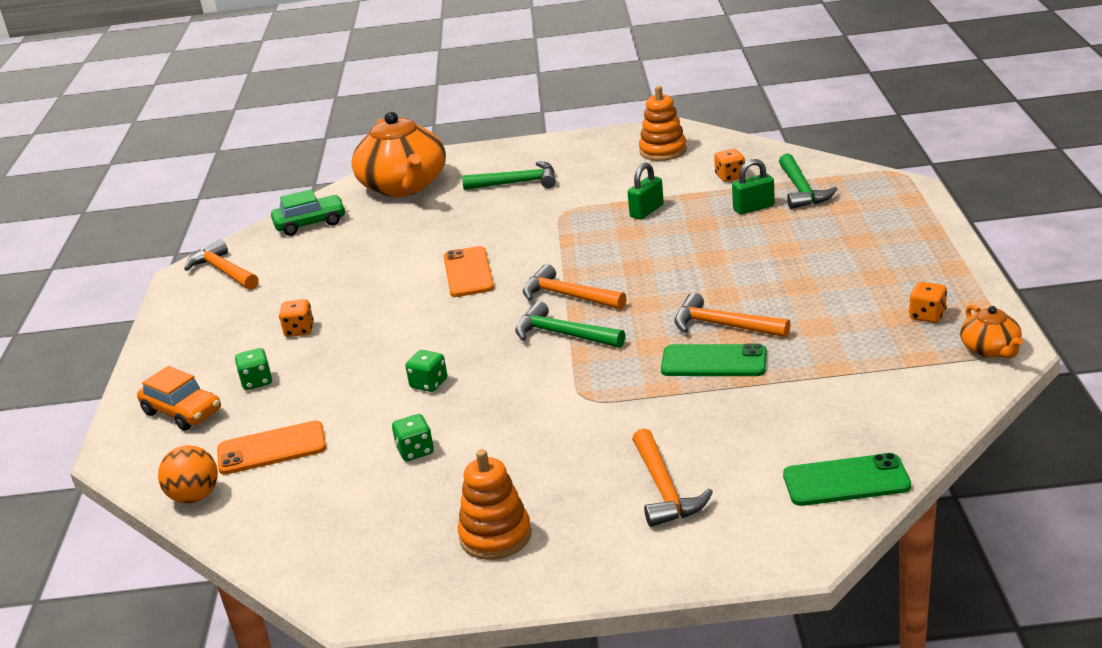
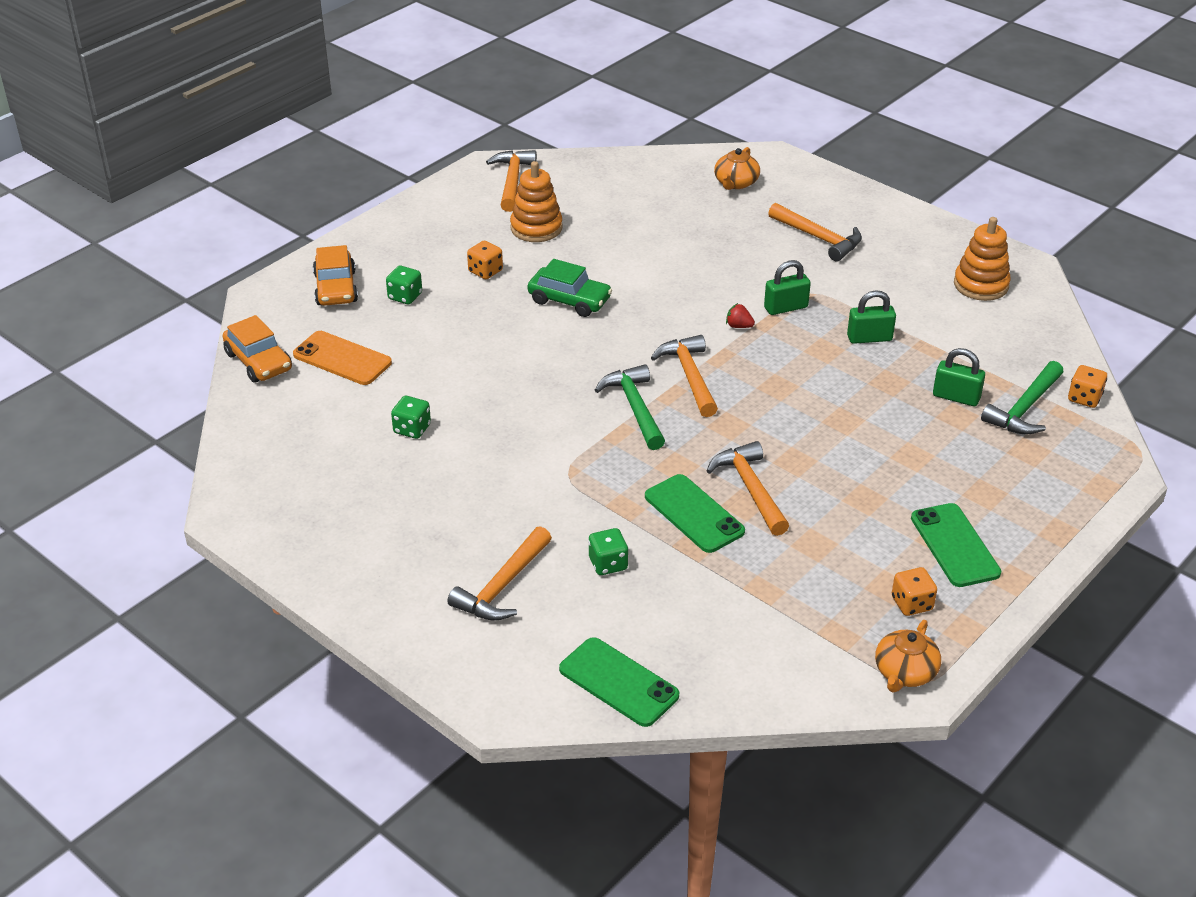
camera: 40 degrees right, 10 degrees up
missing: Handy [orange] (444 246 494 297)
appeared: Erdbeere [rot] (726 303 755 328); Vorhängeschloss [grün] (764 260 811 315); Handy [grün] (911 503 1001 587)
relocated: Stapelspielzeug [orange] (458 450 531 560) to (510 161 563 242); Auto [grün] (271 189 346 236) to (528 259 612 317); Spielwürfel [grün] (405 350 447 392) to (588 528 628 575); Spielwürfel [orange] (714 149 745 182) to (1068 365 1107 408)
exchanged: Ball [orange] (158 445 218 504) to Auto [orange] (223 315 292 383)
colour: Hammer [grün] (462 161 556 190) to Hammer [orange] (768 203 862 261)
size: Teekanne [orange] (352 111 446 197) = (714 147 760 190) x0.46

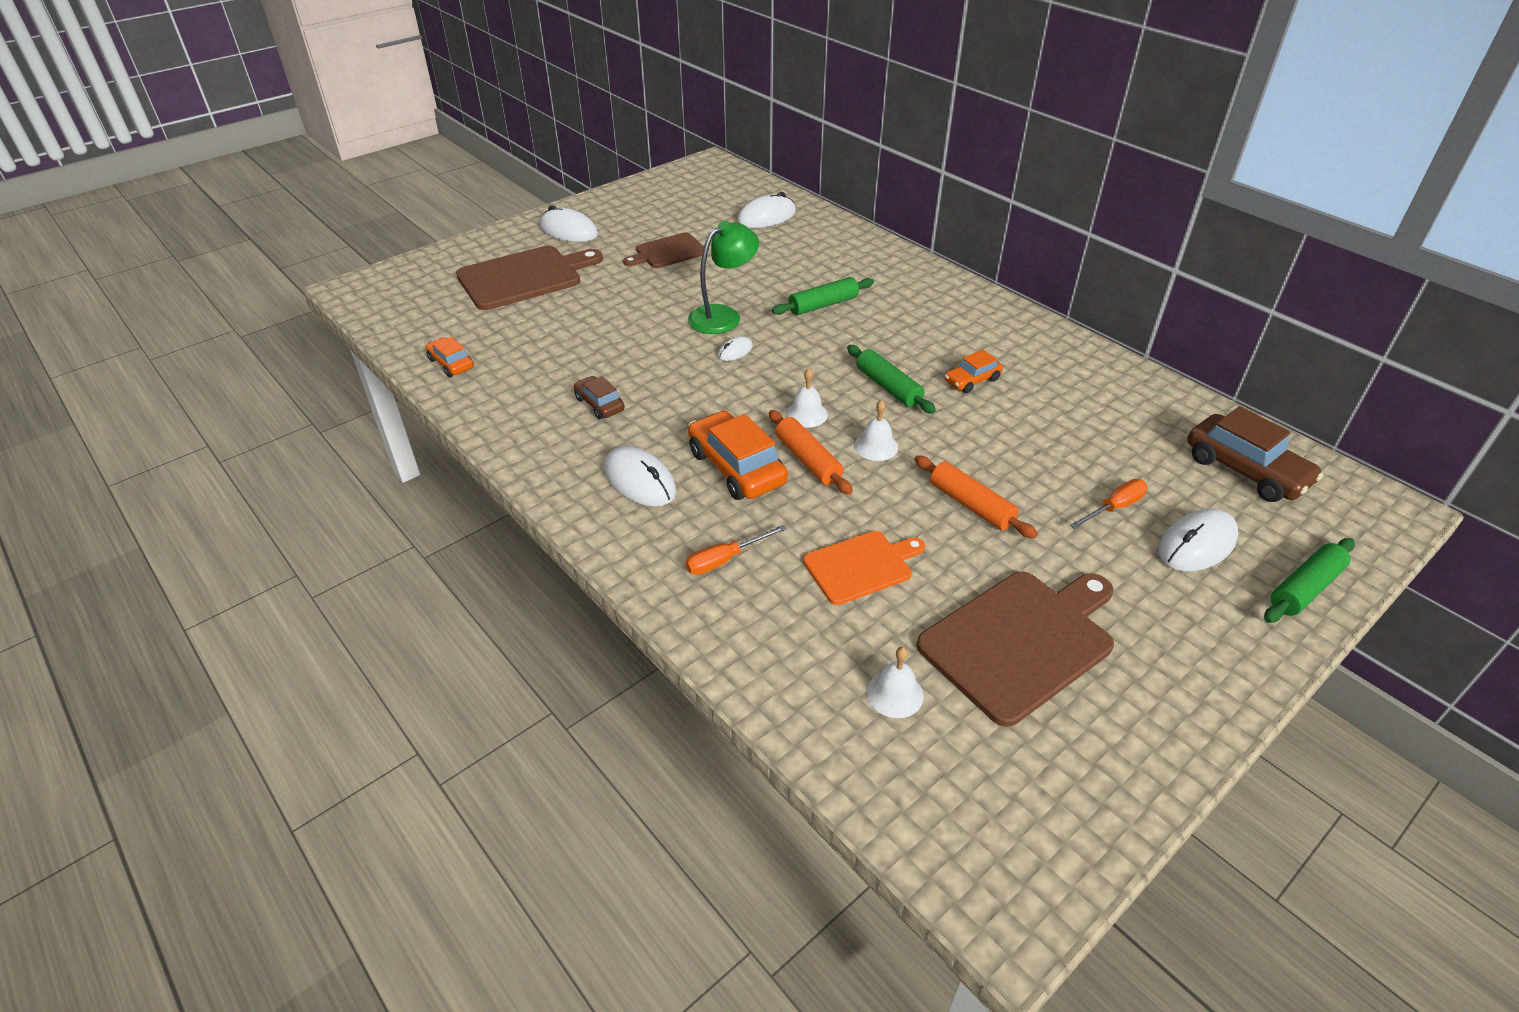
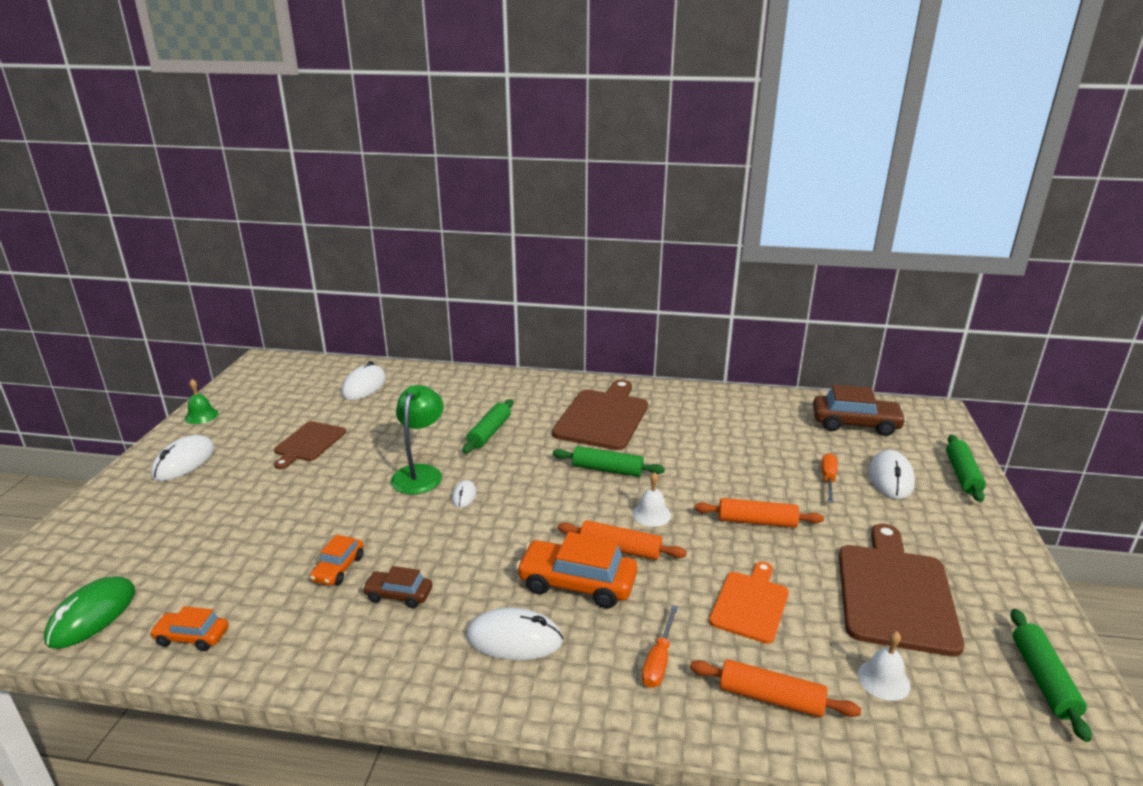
camera: 40 degrees left, 15 degrees down
missing: Glocke [weiß] (786 368 828 427)
appeared: Computermaus [grün] (44 576 135 649); Glocke [grün] (185 379 219 424); Nudelholz [orange] (690 659 861 717); Nudelholz [grün] (1011 609 1092 742)
relocated: Auto [orange] (945 350 1003 393) to (310 534 363 586); Schneidebrett [braun] (456 246 603 310) to (552 380 648 450)
spun: Computermaus [weiß] (540 205 598 242) = (151 435 215 481) 60 degrees counterclockwise

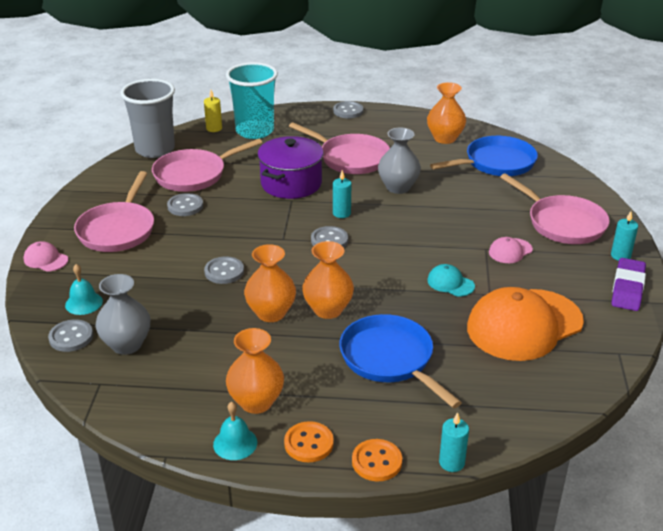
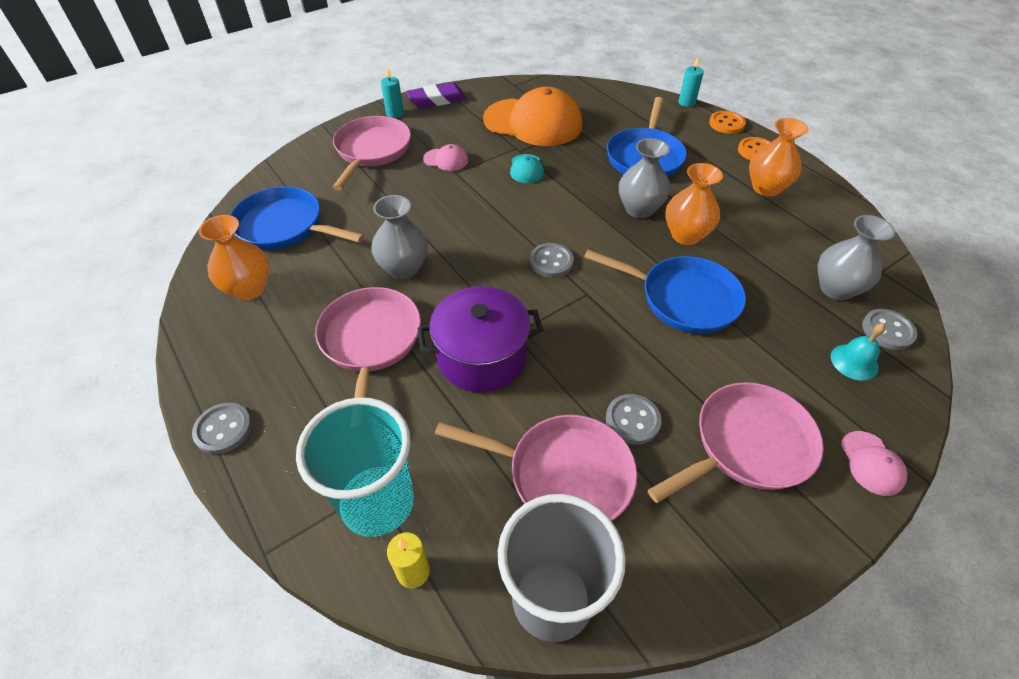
camera: 130 degrees left, 15 degrees up
missing: Glocke [türkis] (213 402 257 460); Kerze [türkis] (333 170 351 218)
exchanged: Knopf [grau] (204 256 244 284) to Pfanne [blau] (584 250 746 334)
colour: Vase [orange] (302 241 354 319) to Vase [grau] (619 138 670 218)

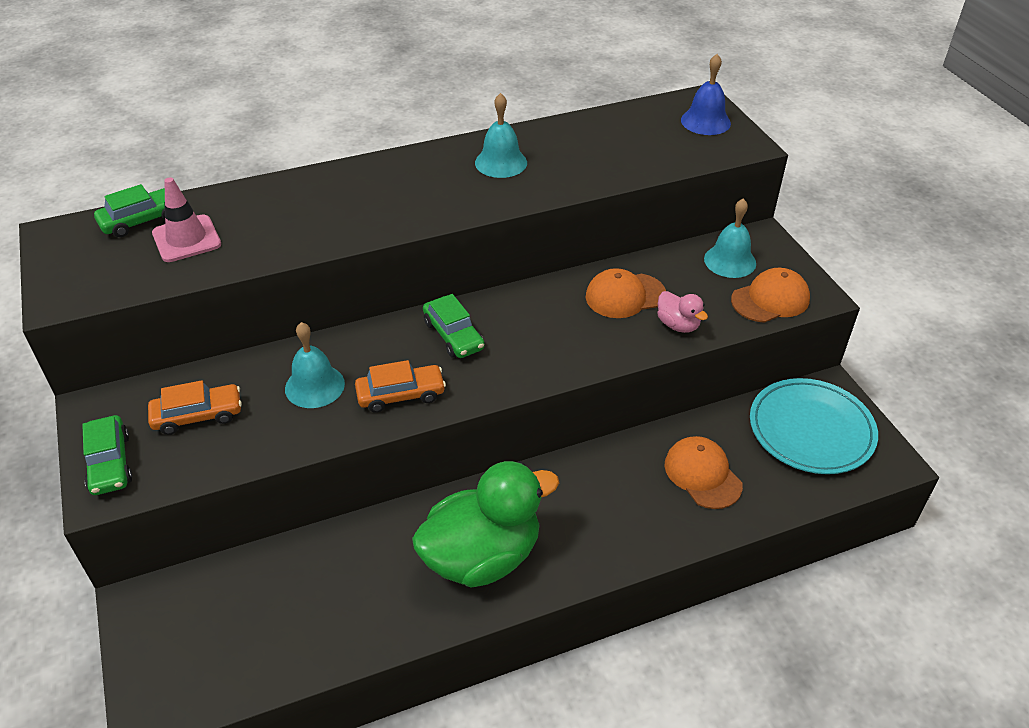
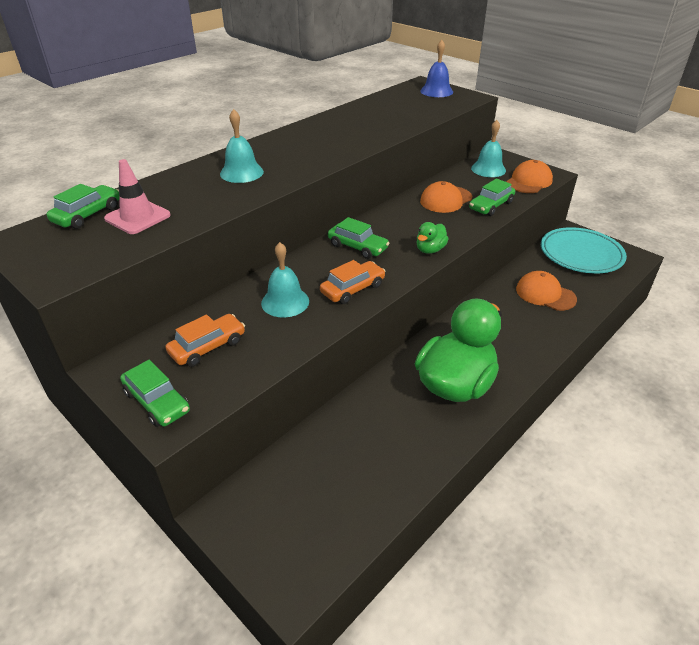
camera: 25 degrees left, 5 degrees down
appeared: Ente [grün] (416 222 449 254)
relocated: Glocke [türkis] (475 93 527 178) to (220 109 264 183)
exchanged: Ente [rosa] (657 291 708 333) to Auto [grün] (469 178 515 216)

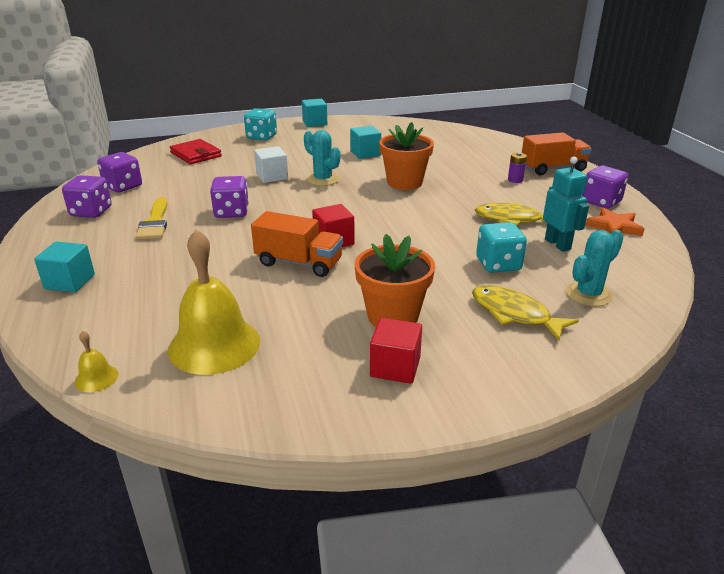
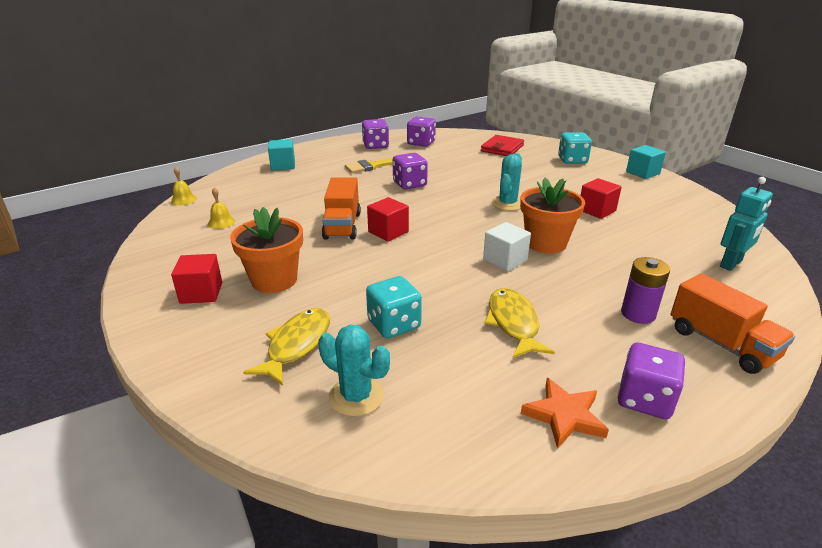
camera: 70 degrees right, 0 degrees up
relocated: Kubus [weiß] (254 146 288 183) to (483 222 531 271); Roboter [türkis] (543 157 589 252) to (720 177 773 271)
colour: Kubus [türkis] (350 126 381 159) to Kubus [rot] (581 178 622 219)
size: Glocke [gelb] (168 229 260 375) = (208 187 235 229) x0.43; Batterie [lila] (508 152 527 183) = (621 257 670 324) x1.54

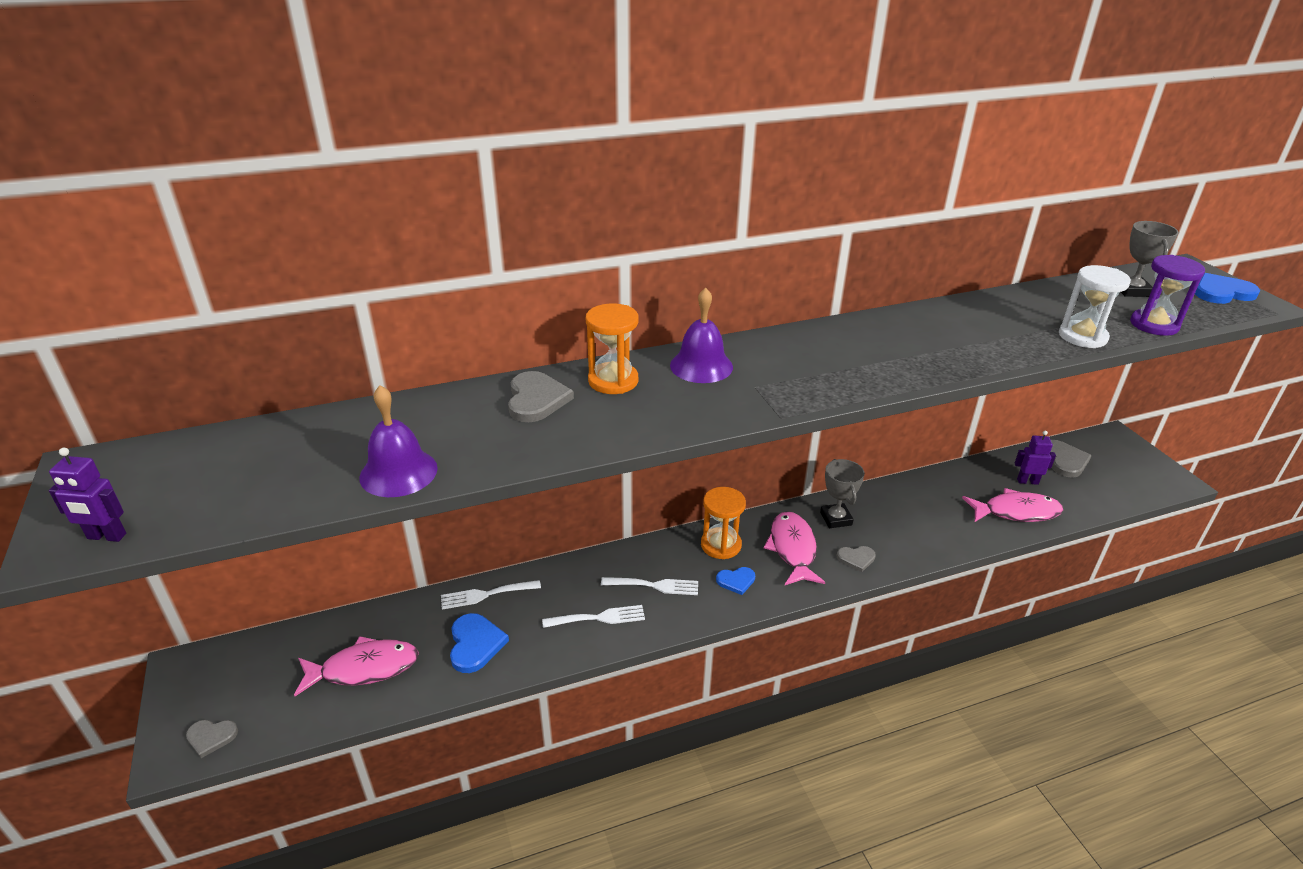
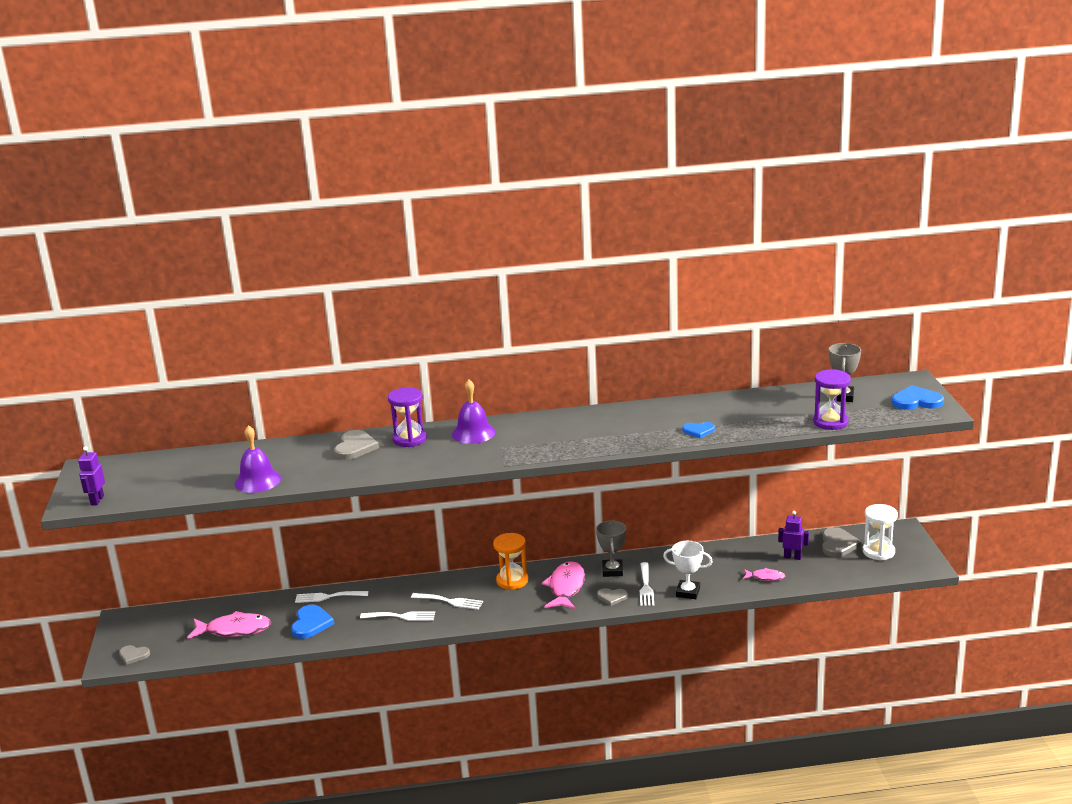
camera: 15 degrees right, 10 degrees down
appeared: Gabel [weiß] (640 562 654 606); Pokal [weiß] (663 541 713 599)
relocated: Herz [blau] (716 567 755 595) to (683 422 715 438); Sanduhr [weiß] (1059 265 1131 348) to (863 504 898 561)
colour: Sanduhr [orange] (586 304 638 394) to Sanduhr [lila] (388 387 427 447)
spun: Roboter [lila] (49 448 126 542) = (78 446 105 505) 75 degrees clockwise
size: Fisch [rosa] (962 488 1063 522) = (743 568 785 581) x0.52

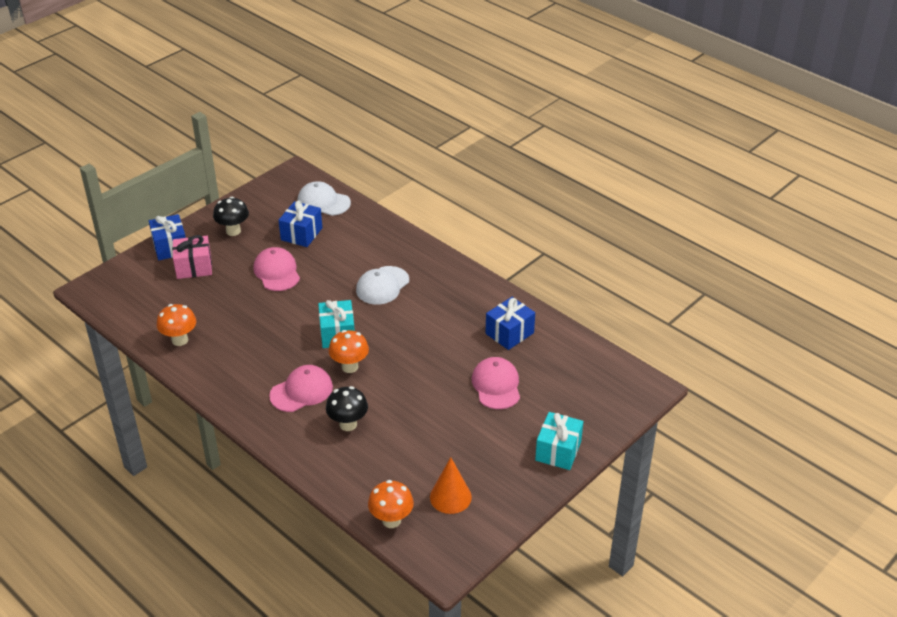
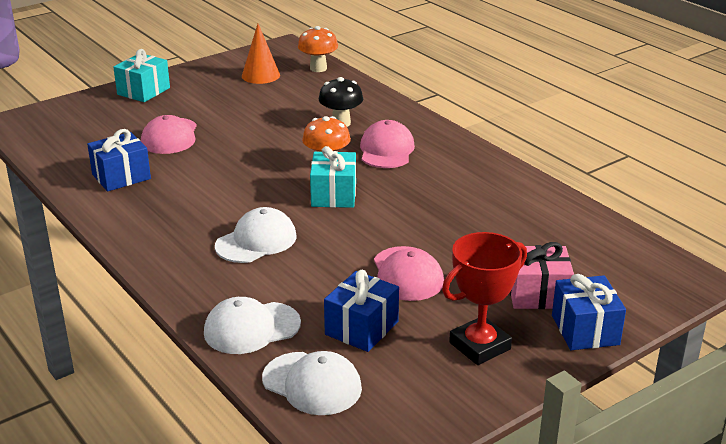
camera: 170 degrees left, 10 degrees down
missing: Pilz [orange] (157 304 196 346)
appeared: Kappe [weiß] (204 297 301 354)
exchanged: Pilz [schwarz] (213 197 249 236) to Pokal [rot] (442 232 527 365)
spun: Kappe [rosa] (269 365 333 412) = (360 120 415 168) 120 degrees clockwise

